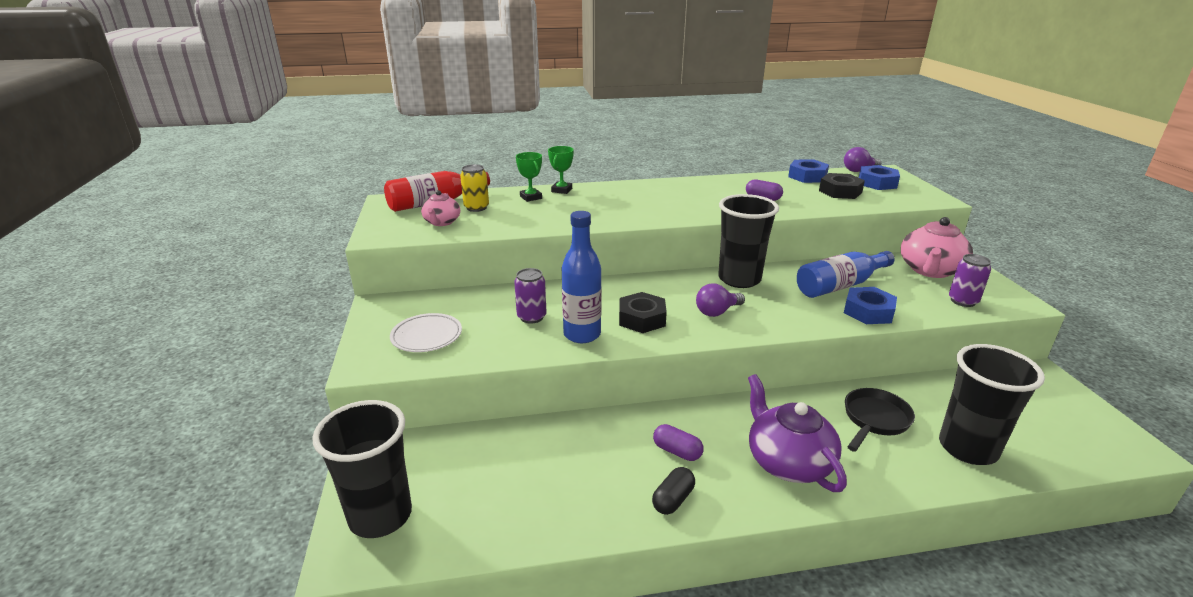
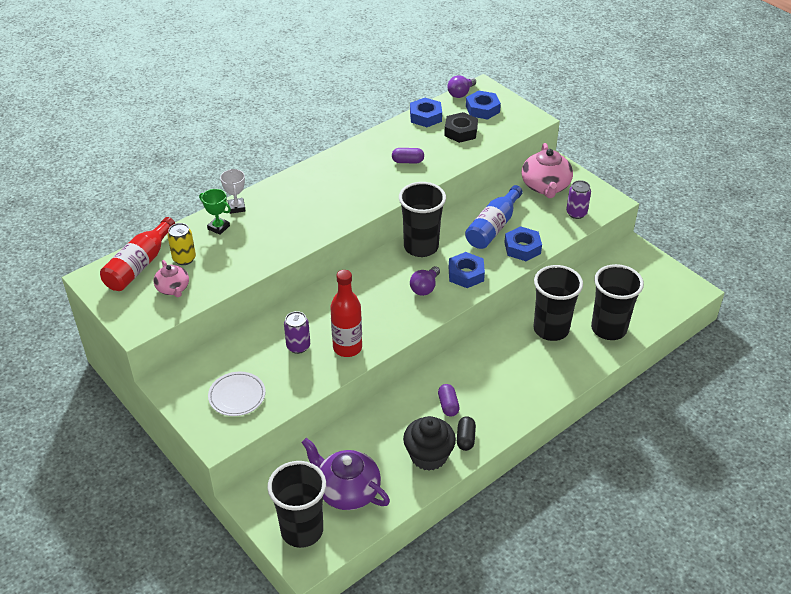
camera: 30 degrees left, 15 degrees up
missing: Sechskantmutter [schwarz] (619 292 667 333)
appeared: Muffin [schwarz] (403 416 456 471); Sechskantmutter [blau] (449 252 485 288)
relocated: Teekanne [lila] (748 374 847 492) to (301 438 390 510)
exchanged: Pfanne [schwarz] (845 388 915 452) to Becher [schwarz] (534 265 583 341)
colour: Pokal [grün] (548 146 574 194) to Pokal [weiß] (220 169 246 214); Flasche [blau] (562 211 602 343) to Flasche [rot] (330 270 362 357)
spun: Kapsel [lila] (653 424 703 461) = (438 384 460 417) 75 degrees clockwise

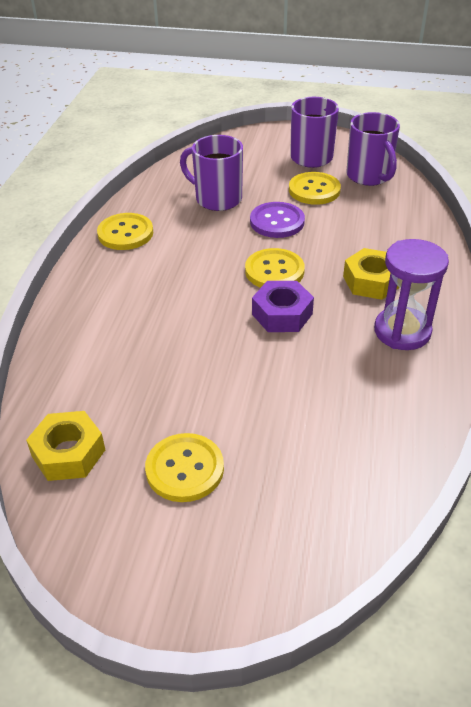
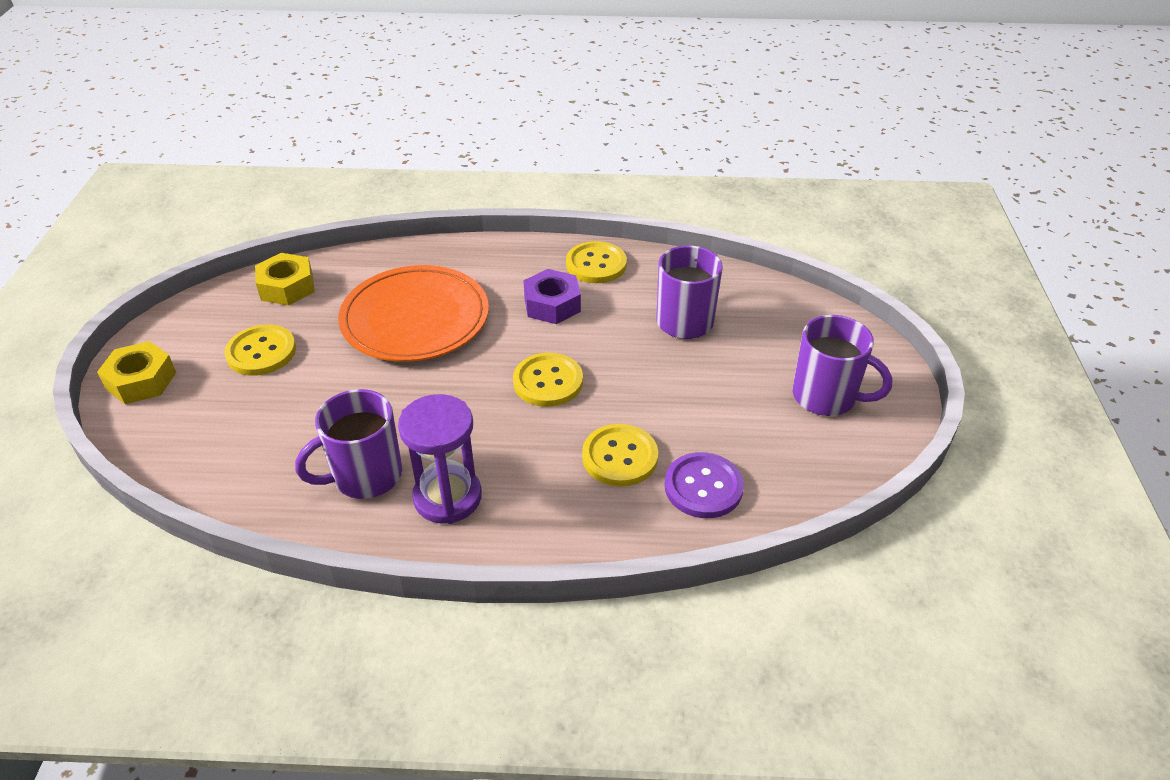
camera: 80 degrees right, 0 degrees up
appeared: Teller [orange] (338 265 489 362)
relocated: Sechskantmutter [gelb] (343 248 400 300) to (97 341 176 404); Tasse [lila] (346 112 400 186) to (295 389 402 499); Sechskantmutter [lila] (252 281 314 332) to (523 269 581 324); Knopf [gelb] (289 172 341 205) to (582 424 658 487); Knopf [lila] (250 202 305 238) to (664 452 744 518)

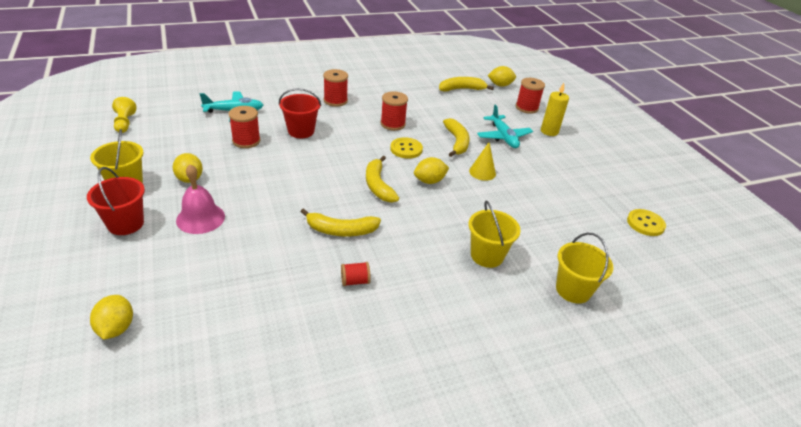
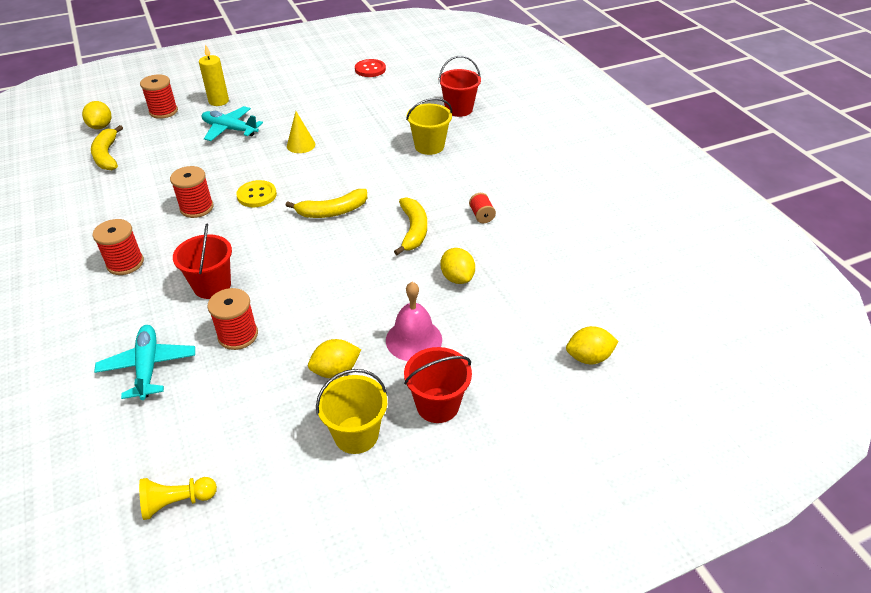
camera: 90 degrees left, 5 degrees up
missing: Banane [gelb] (443 118 470 157)
relocated: Zitrone [gelb] (414 157 449 184) to (441 248 475 284)
colour: Knopf [gelb] (627 209 666 236) to Knopf [rot] (355 59 386 77); Eimer [gelb] (556 233 613 304) to Eimer [rot] (439 56 481 117)
spun: Flugzeug [türkis] (477 104 533 148) = (202 106 263 141) 135 degrees counterclockwise

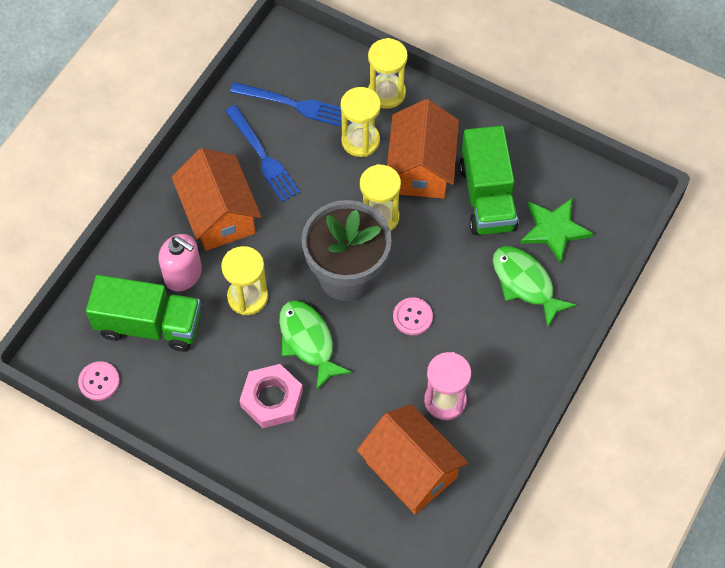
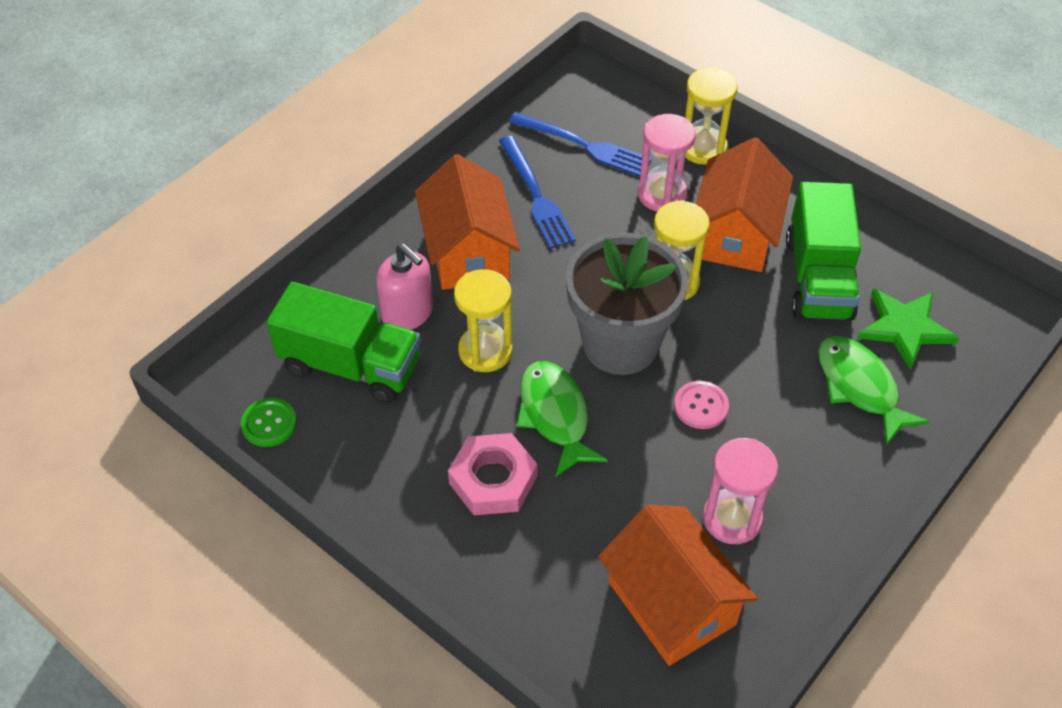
camera: 10 degrees right, 10 degrees down
colour: Knopf [rosa] (78 361 120 401) to Knopf [grün] (241 398 297 447); Sanduhr [gelb] (341 87 381 157) to Sanduhr [rosa] (638 114 696 211)

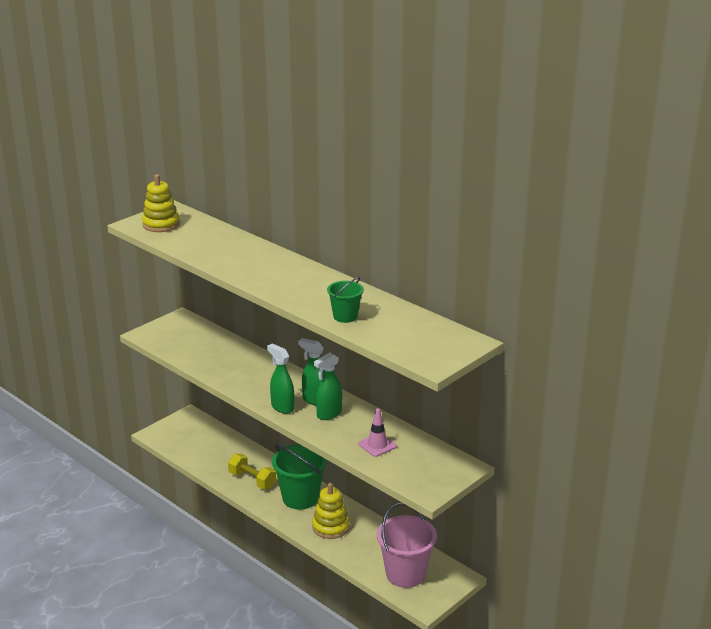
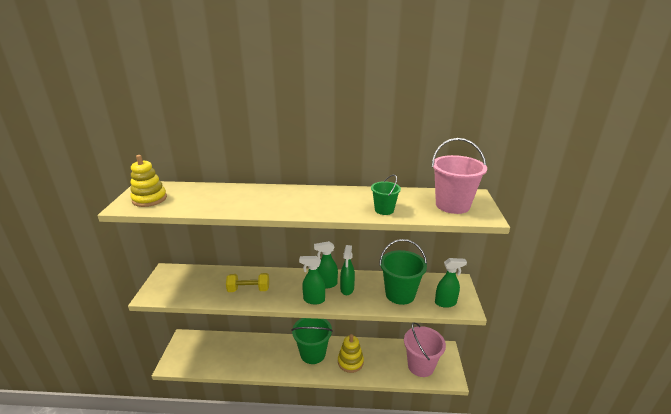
camera: 40 degrees left, 0 degrees up
appeared: Eimer [rosa] (432 138 487 214); Sprühflasche [grün] (435 258 467 308)
relocated: Hantel [gelb] (228 454 276 489) to (226 273 269 292)
exchanged: Leitkegel [rosa] (359 408 397 457) to Eimer [grün] (379 239 427 305)

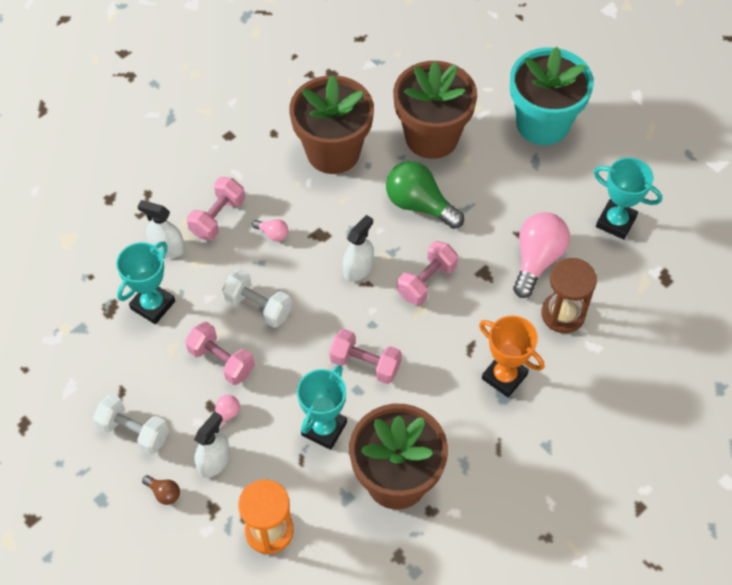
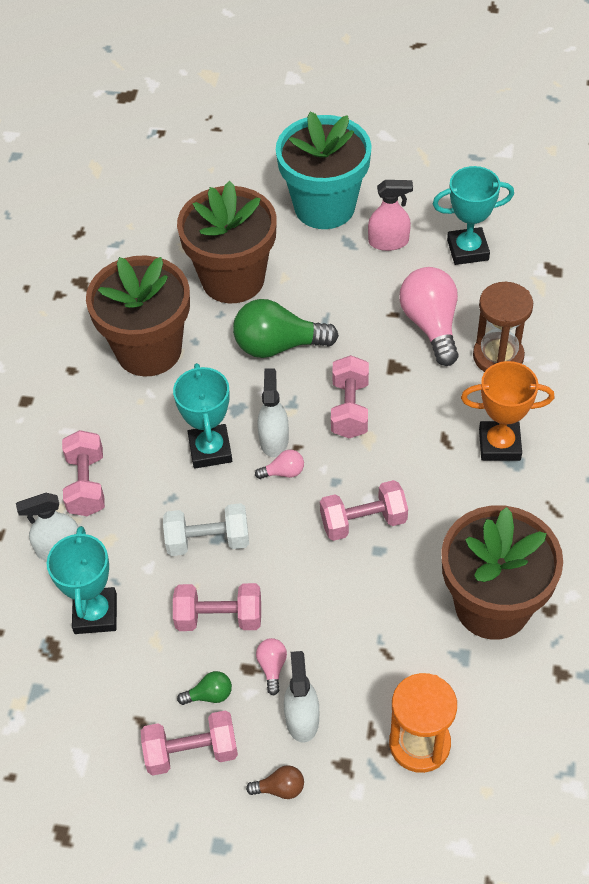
camera: 35 degrees left, 5 degrees down
appeared: Glühbirne [grün] (177 671 232 705); Sprühflasche [rosa] (368 180 413 251)
relocated: Pokal [türkis] (297 365 347 450) to (173 363 232 468); Glühbirne [rosa] (252 219 288 241) to (255 450 304 479)
colour: Hantel [weiß] (93 394 169 455) to Hantel [rosa] (141 710 238 776)

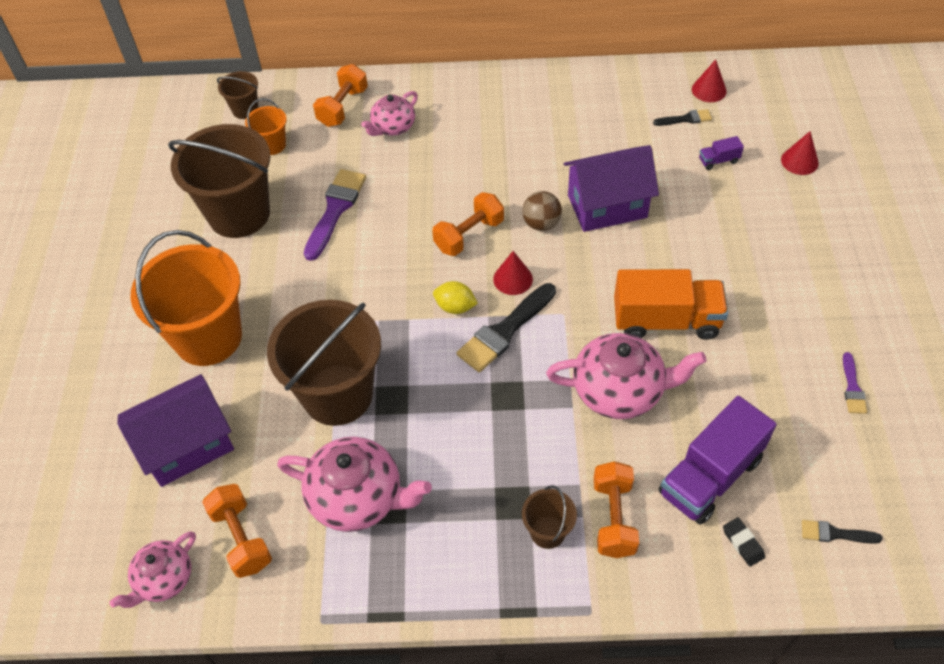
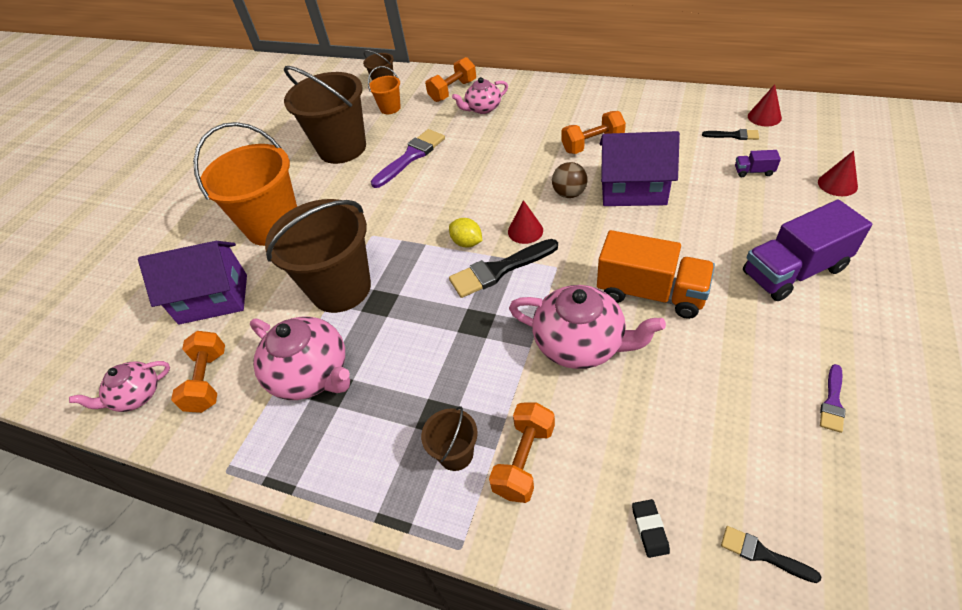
camera: 25 degrees right, 5 degrees down
relocated: Hantel [orange] (432 192 504 256) to (562 111 626 154); Lastwagen [lila] (659 396 777 525) to (743 199 872 301)

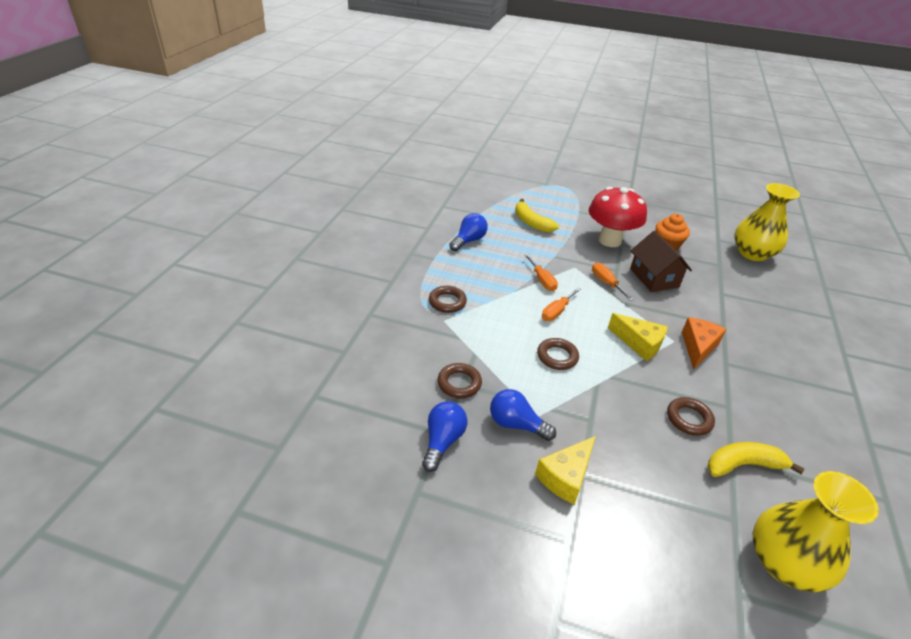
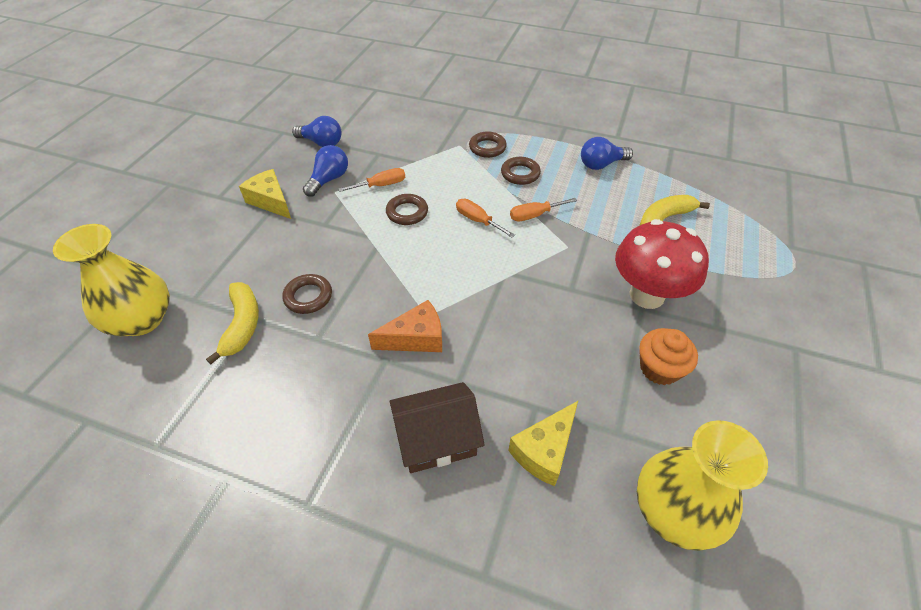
camera: 95 degrees right, 10 degrees up
relocated: Schraubenzieher [orange] (592 262 634 301) to (338 168 405 192); Haus [braun] (630 231 692 292) to (390 382 485 473); Ring [braun] (437 363 482 398) to (501 157 541 185); Käse [gelb] (608 313 668 361) to (508 401 578 486)
spun: Käse [orange] (682 317 726 370) = (368 300 442 352) 45 degrees counterclockwise; Glühbirne [blau] (449 213 488 251) = (581 137 633 170) 120 degrees clockwise

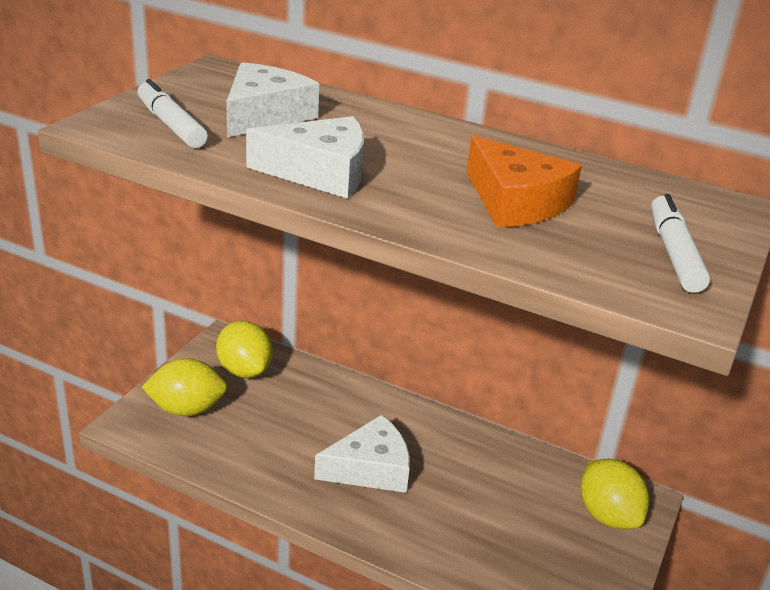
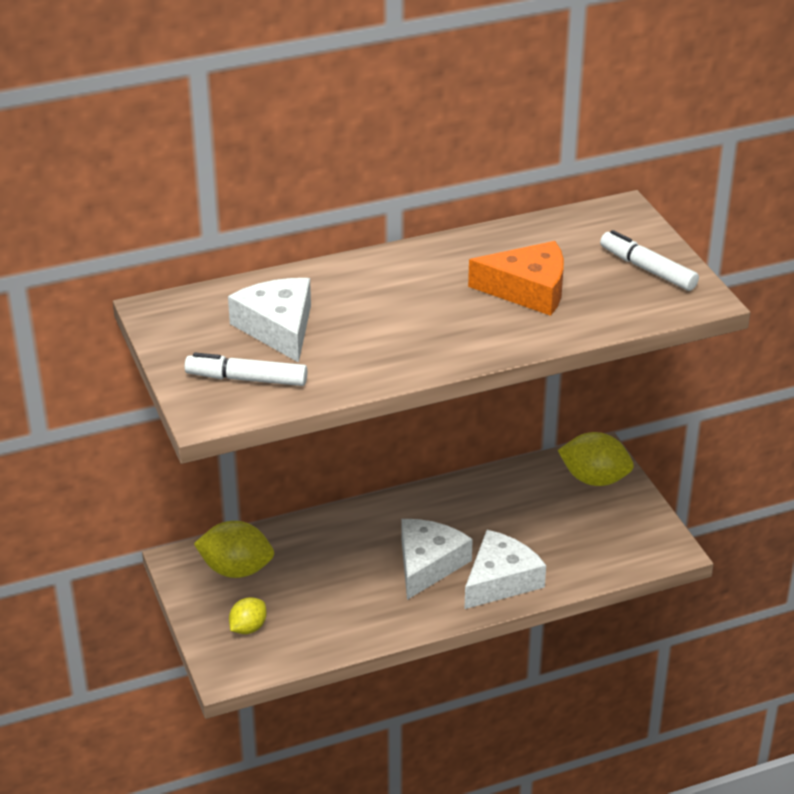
camera: 45 degrees left, 5 degrees up
relocated: Käse [weiß] (246 116 364 199) to (464 530 546 609)
size: Zitrone [gelb] (142 358 227 416) = (229 597 267 634) x0.59

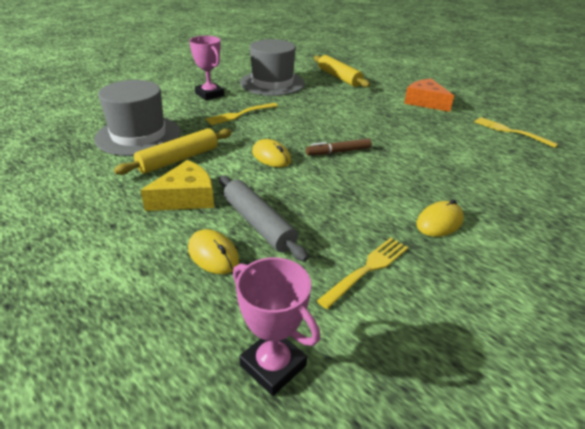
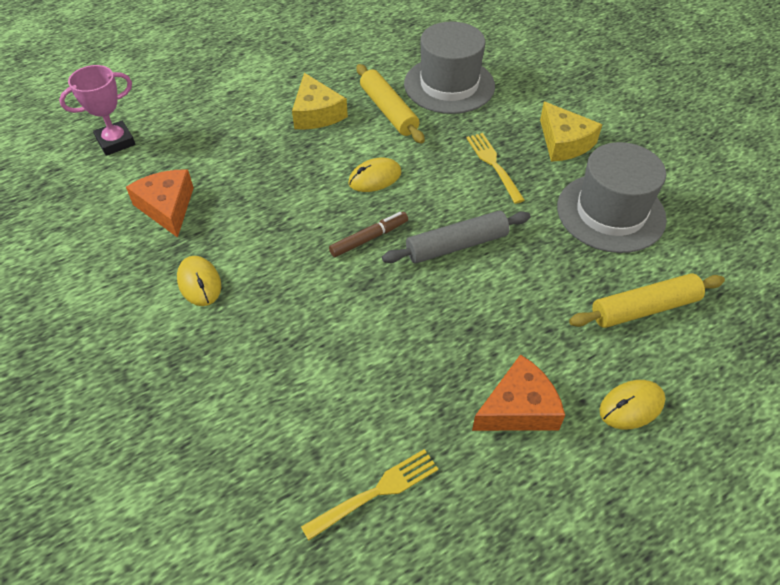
camera: 105 degrees right, 15 degrees up
relocated: Nudelholz [grau] (219 175 308 262) to (382 211 531 264); Computermaus [gelb] (188 229 239 274) to (600 380 665 429)
exchanged: Gabel [gelb] (317 238 408 309) to Käse [orange] (126 169 194 238); Pokal [rosa] (189 36 224 100) to Käse [gelb] (540 102 603 162)
spun: Filzstift [braun] (306 138 372 155) = (329 212 408 257) 60 degrees clockwise

